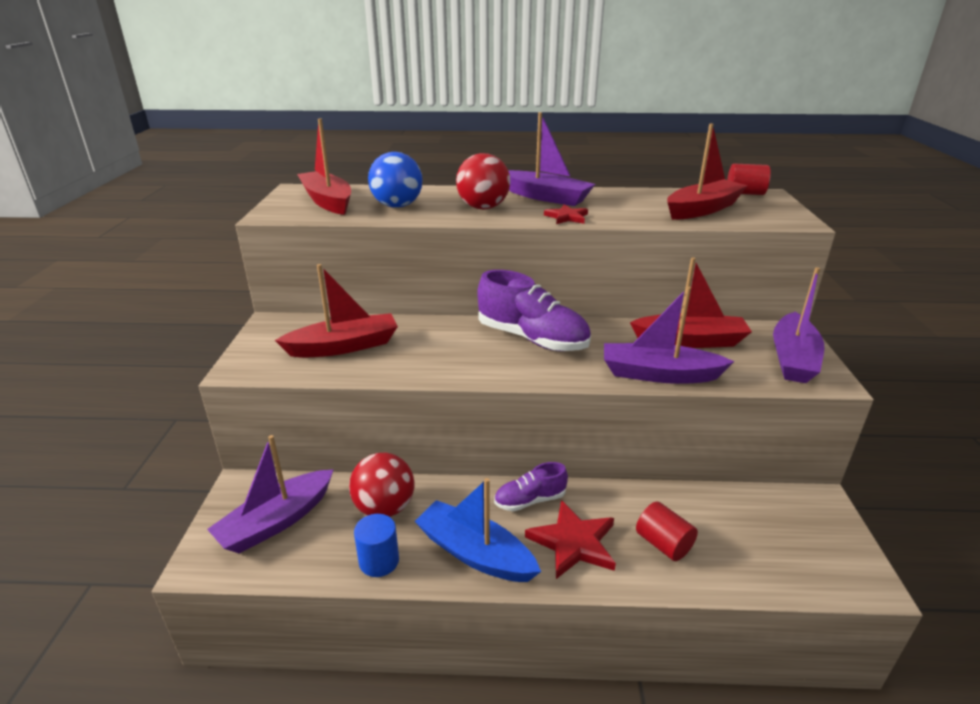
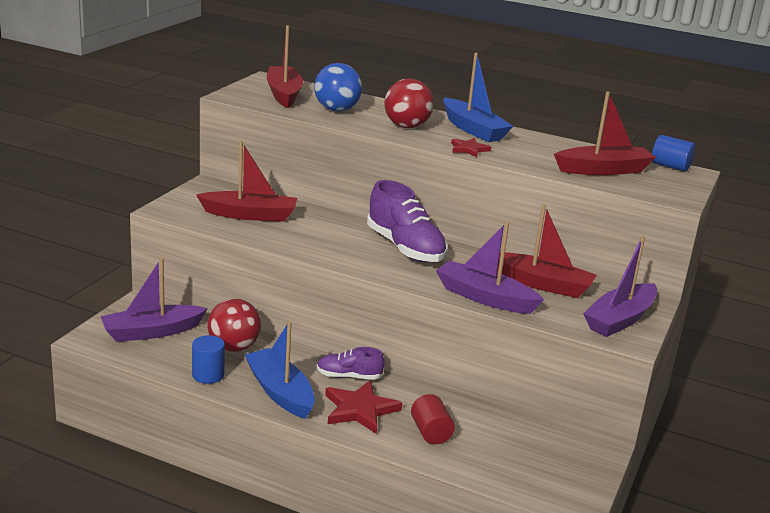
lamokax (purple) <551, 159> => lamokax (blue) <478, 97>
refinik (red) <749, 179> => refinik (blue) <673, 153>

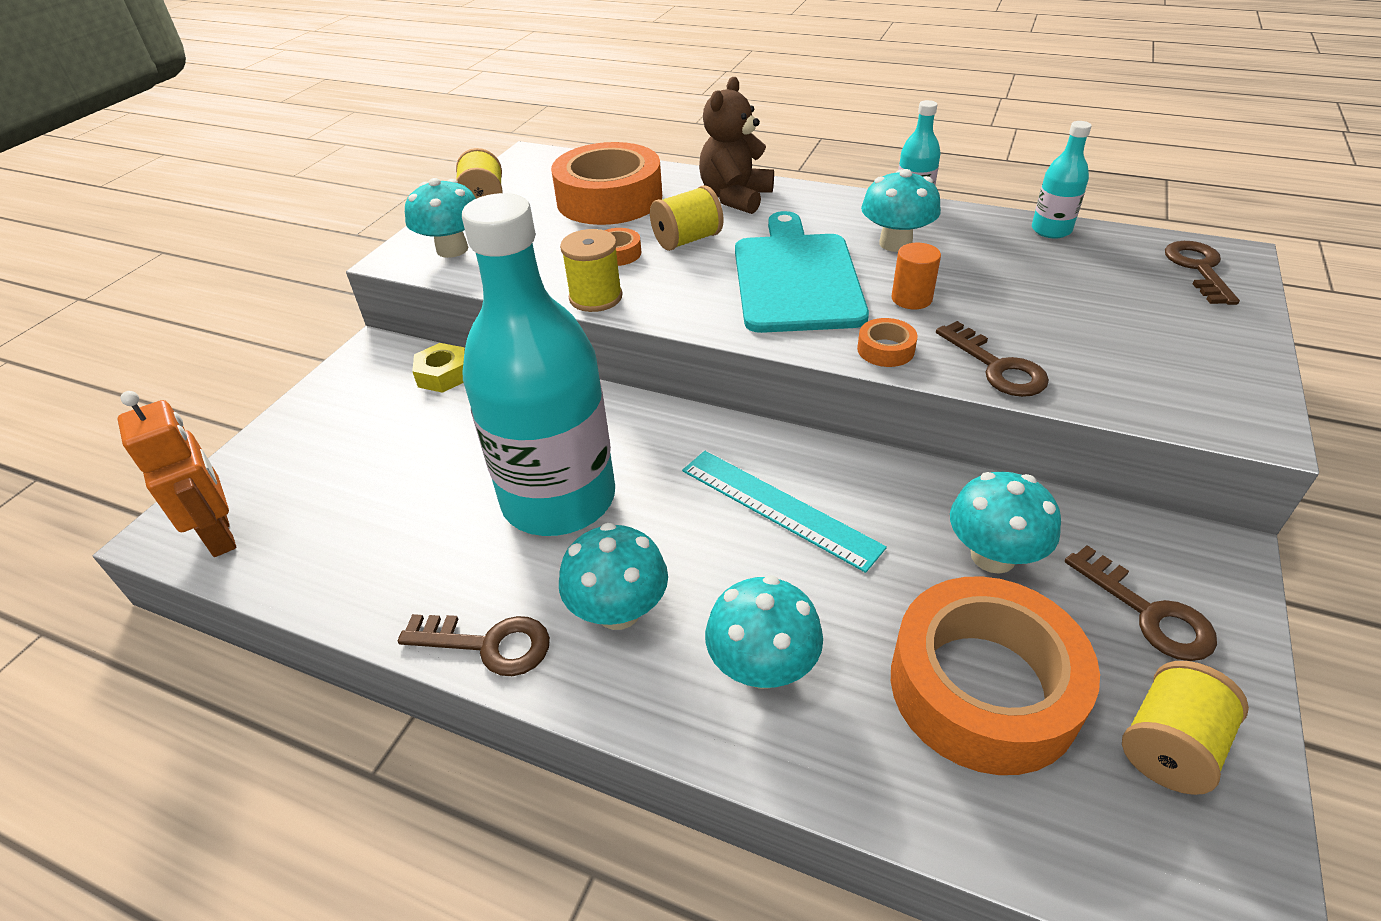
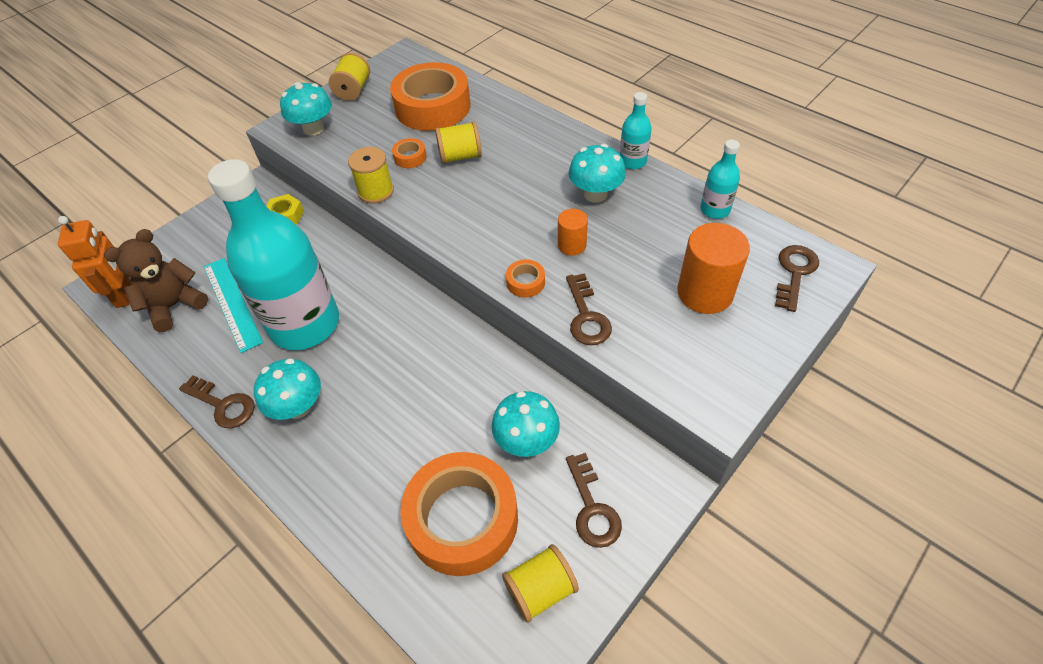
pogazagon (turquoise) <784, 512> => pogazagon (turquoise) <233, 305>, move
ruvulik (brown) <736, 145> => ruvulik (brown) <156, 280>, move
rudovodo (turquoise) <764, 632> => nothing
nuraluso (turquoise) <802, 272> => nothing
nothing => refinik (orange) <713, 268>

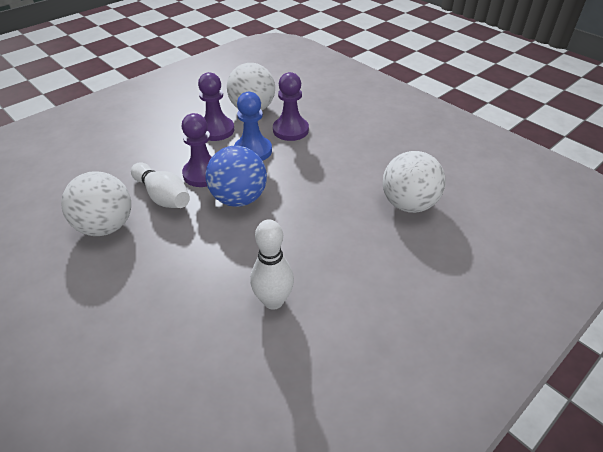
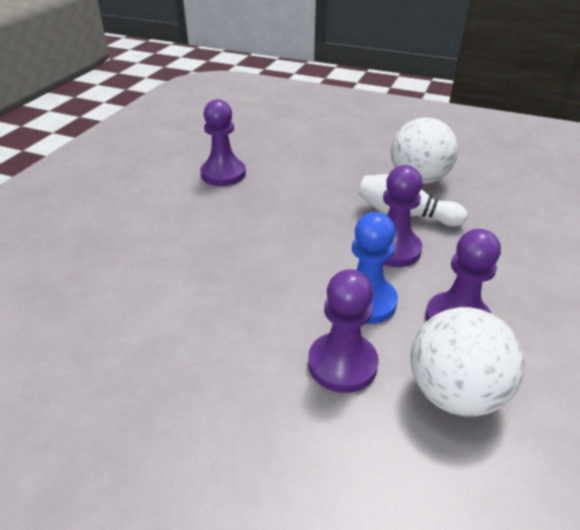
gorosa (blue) <236, 176> => nothing
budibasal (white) <272, 264> => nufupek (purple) <223, 142>
gorosa (white) <414, 182> => nothing

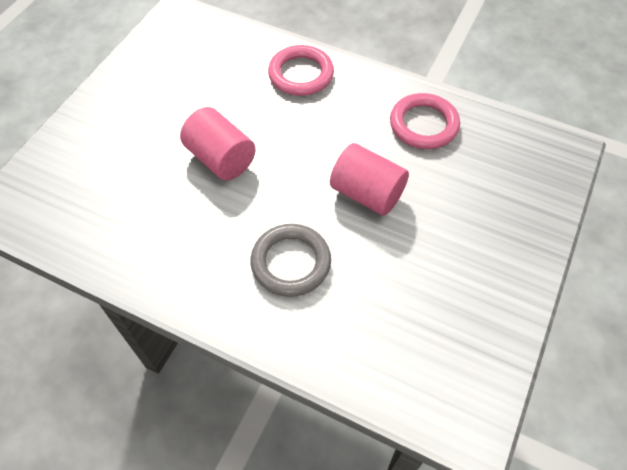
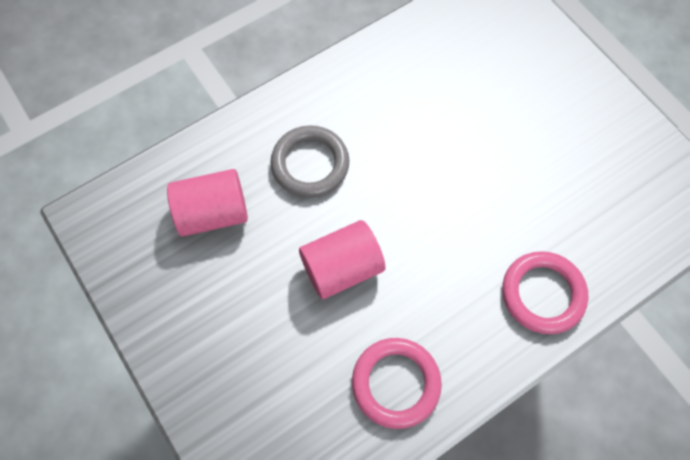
refinik (pink) <218, 144> => refinik (pink) <207, 203>, move

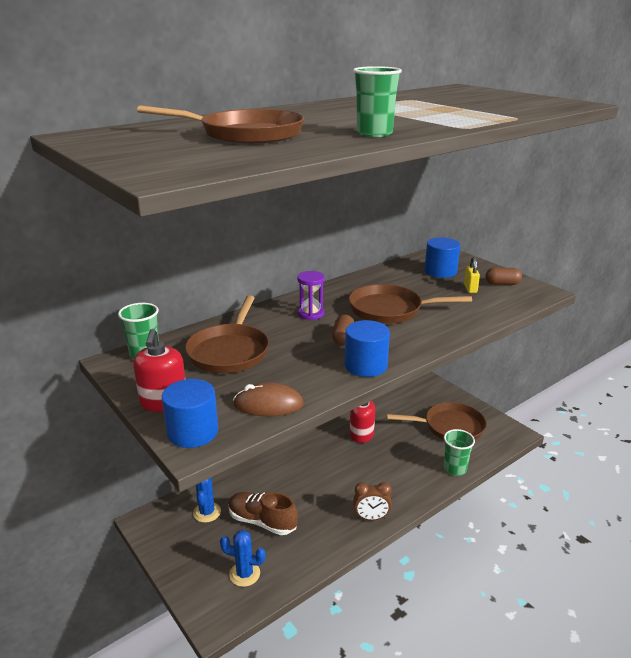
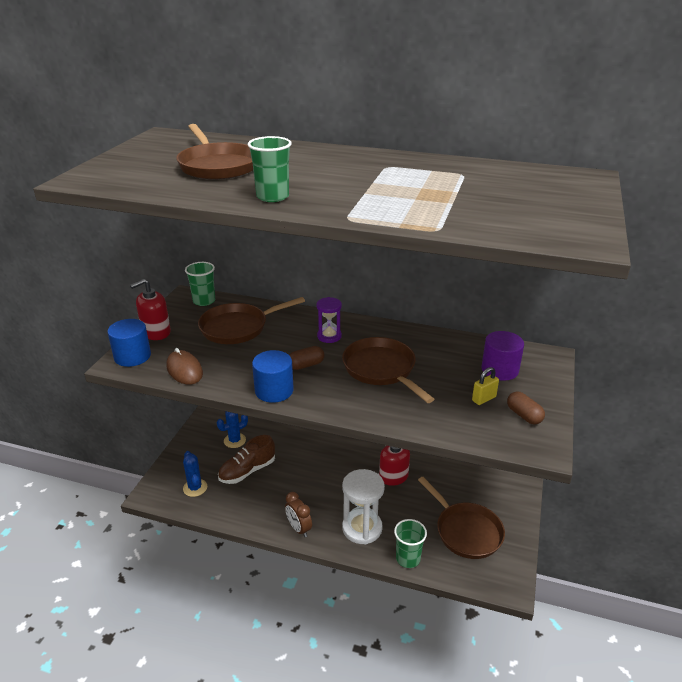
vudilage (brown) <263, 513> => vudilage (brown) <246, 459>, 120 degrees counterclockwise
refinik (blue) <442, 257> => refinik (purple) <502, 356>
nothing => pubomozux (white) <363, 507>

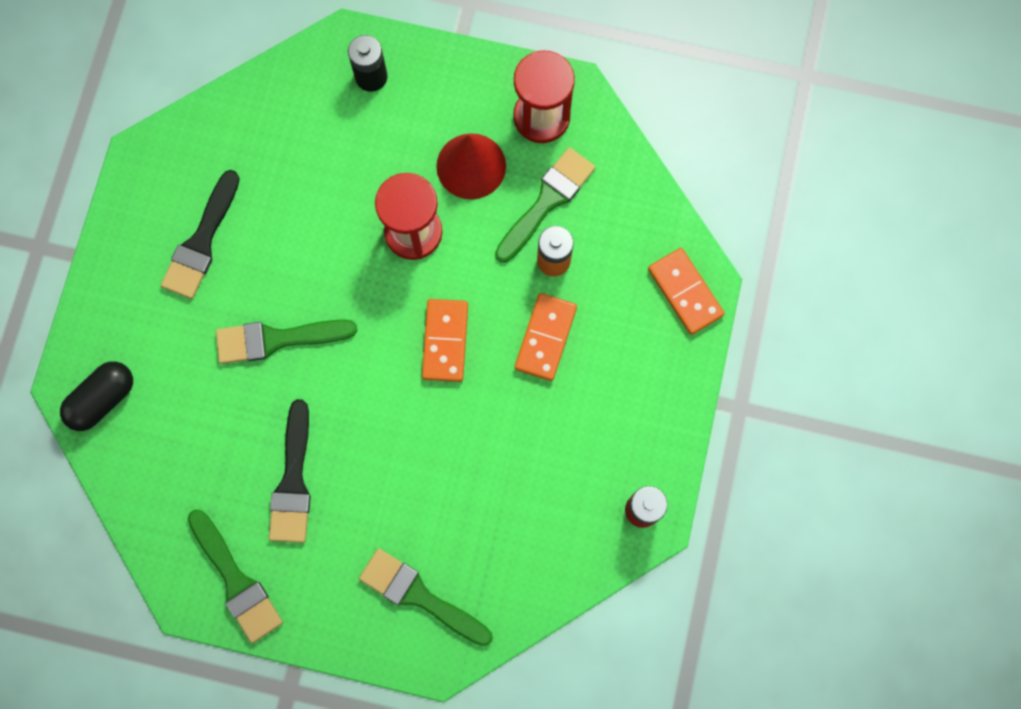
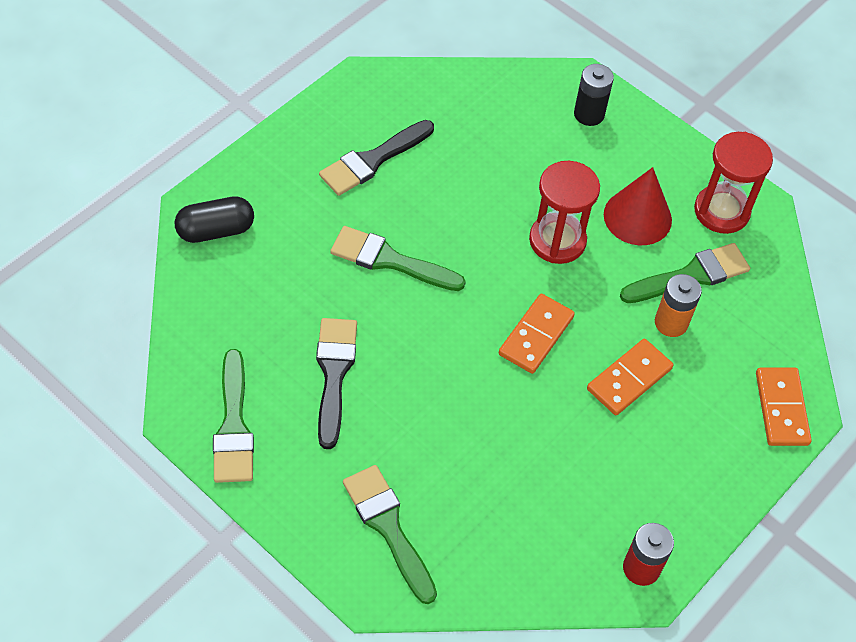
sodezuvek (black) <290, 471> => sodezuvek (black) <336, 383>, 150 degrees clockwise

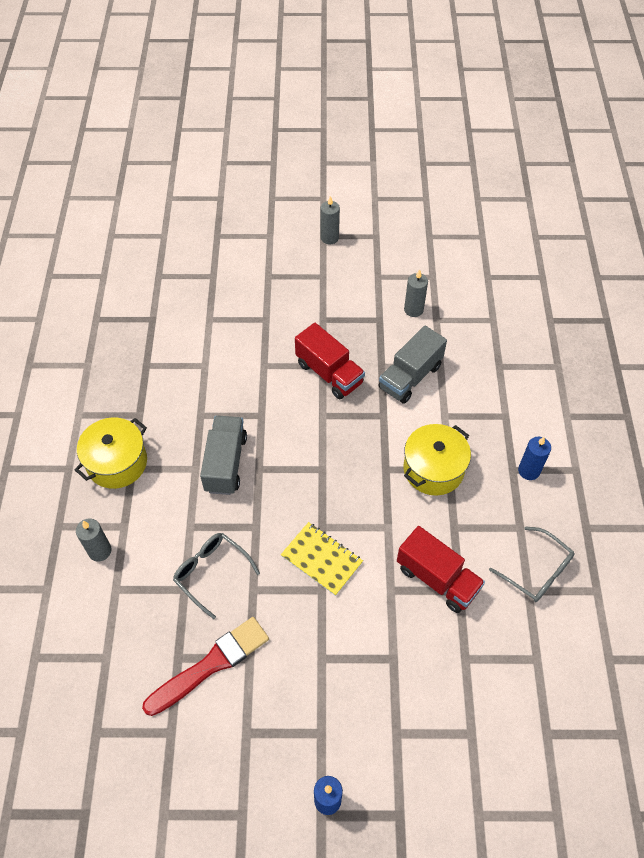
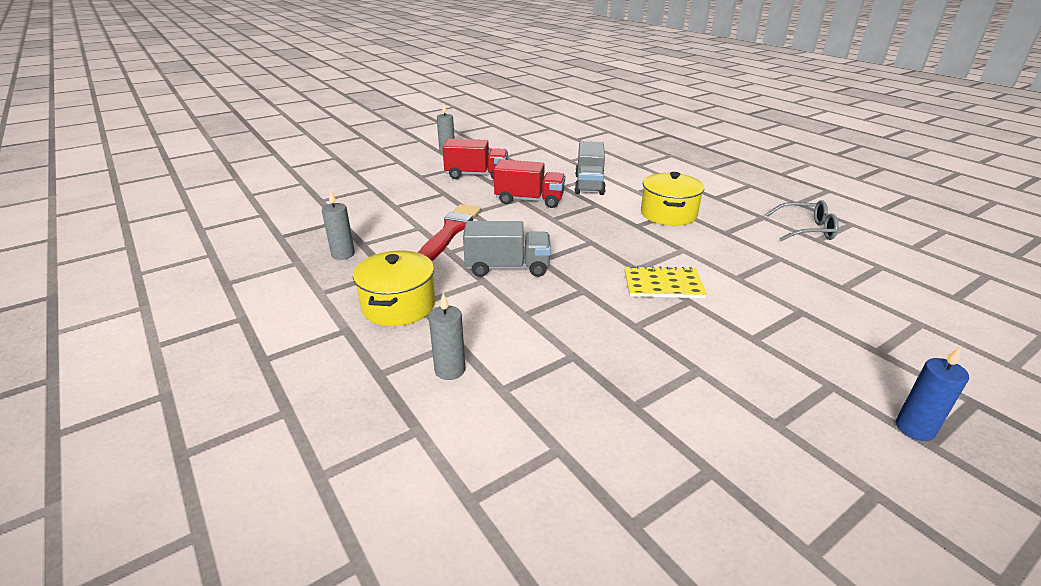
sodezuvek (red) <205, 666> => sodezuvek (red) <449, 232>, move
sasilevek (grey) <216, 576> => nothing
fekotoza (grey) <223, 455> => fekotoza (grey) <507, 249>, 120 degrees clockwise
fekotoza (red) <441, 569> => fekotoza (red) <475, 159>, move
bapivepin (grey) <416, 293> => bapivepin (grey) <338, 225>, move
bapivepin (blue) <534, 458> => nothing

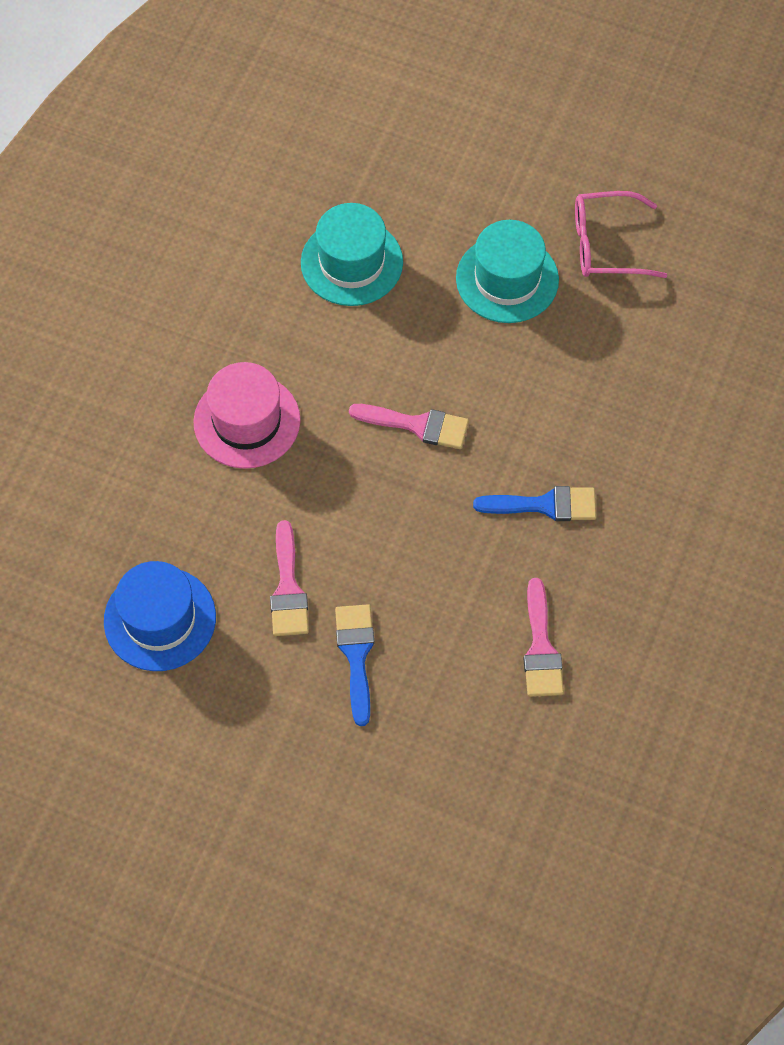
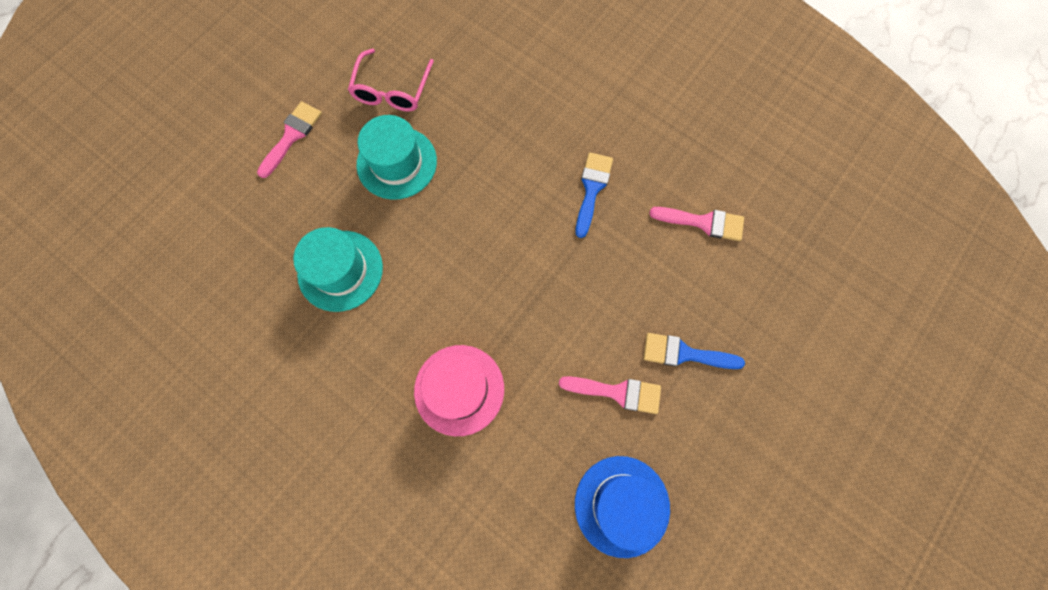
sodezuvek (pink) <409, 426> => sodezuvek (pink) <289, 139>, move

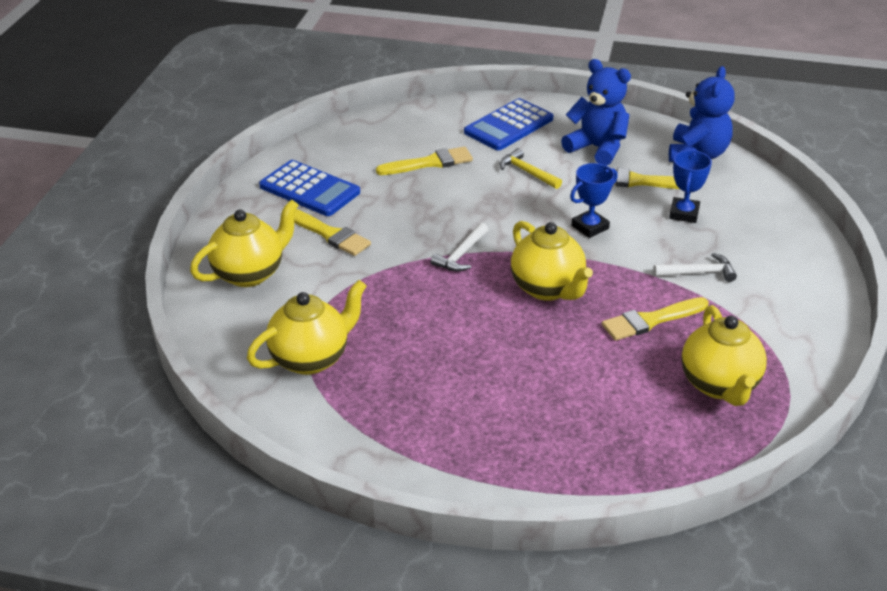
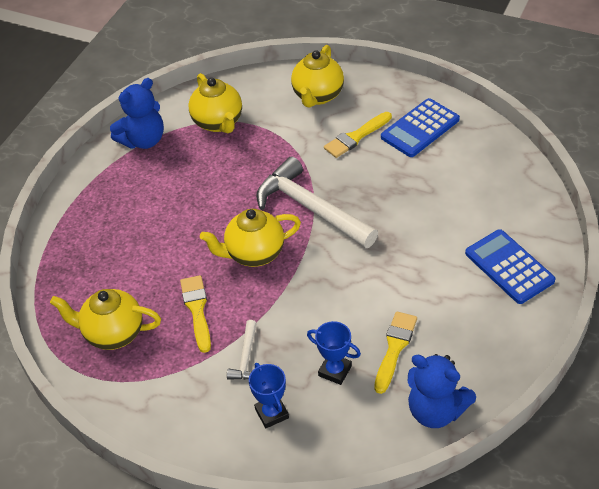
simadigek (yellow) <244, 243> => simadigek (yellow) <317, 76>, 45 degrees clockwise
sodezuvek (yellow) <424, 161> => nothing
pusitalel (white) <459, 247> => pusitalel (white) <317, 202>, x2.18
pusitalel (yellow) <530, 168> => nothing
ruvulik (blue) <596, 112> => ruvulik (blue) <137, 113>, move
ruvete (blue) <594, 200> => ruvete (blue) <269, 395>, move

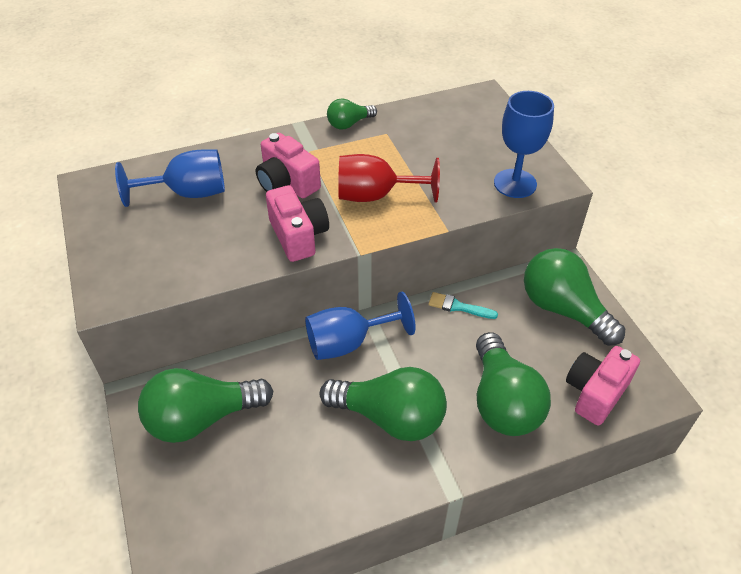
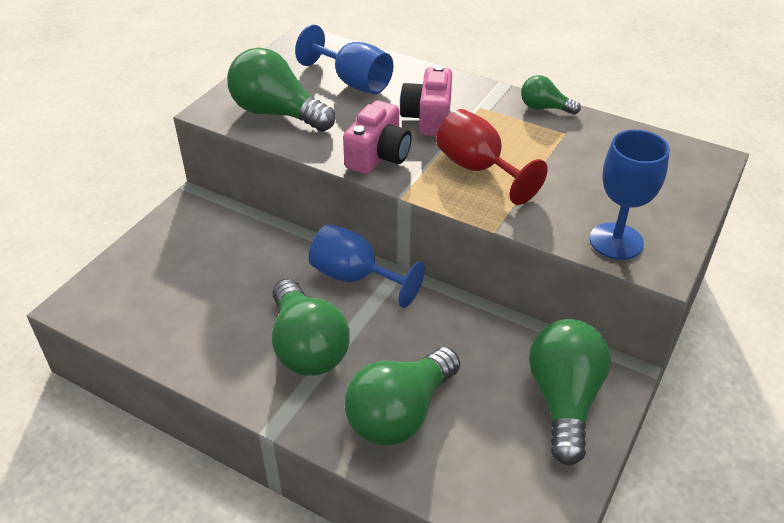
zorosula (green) <205, 405> => zorosula (green) <281, 89>, move
sodezuvek (turquoise) <463, 305> => nothing
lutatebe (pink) <603, 386> => nothing

